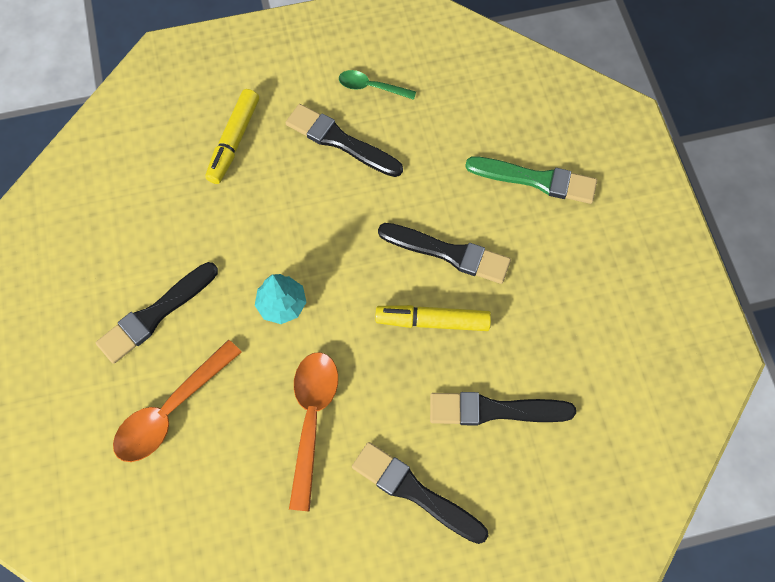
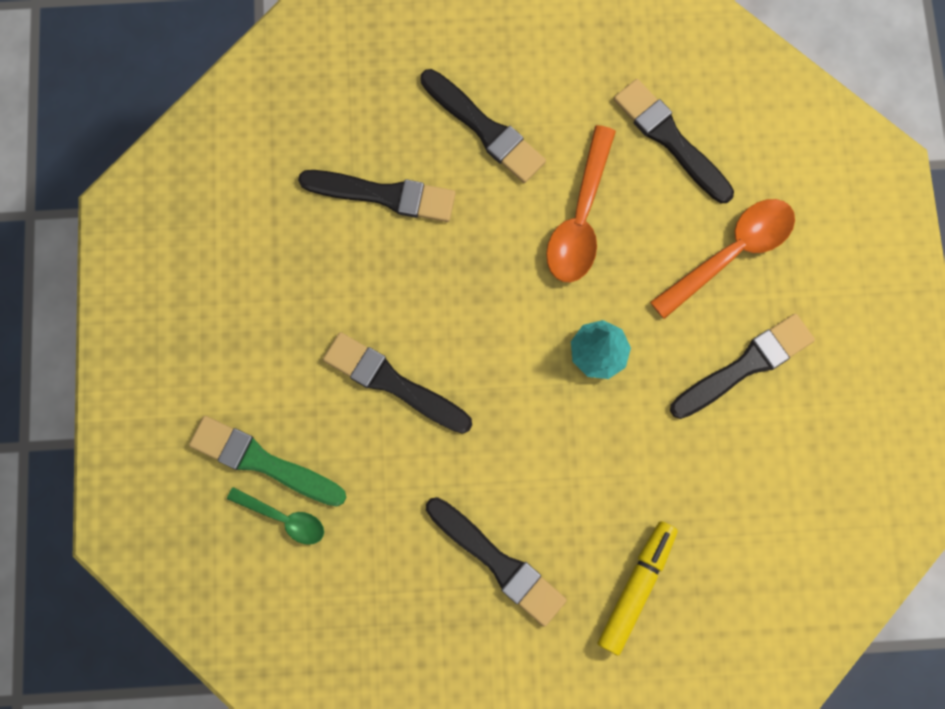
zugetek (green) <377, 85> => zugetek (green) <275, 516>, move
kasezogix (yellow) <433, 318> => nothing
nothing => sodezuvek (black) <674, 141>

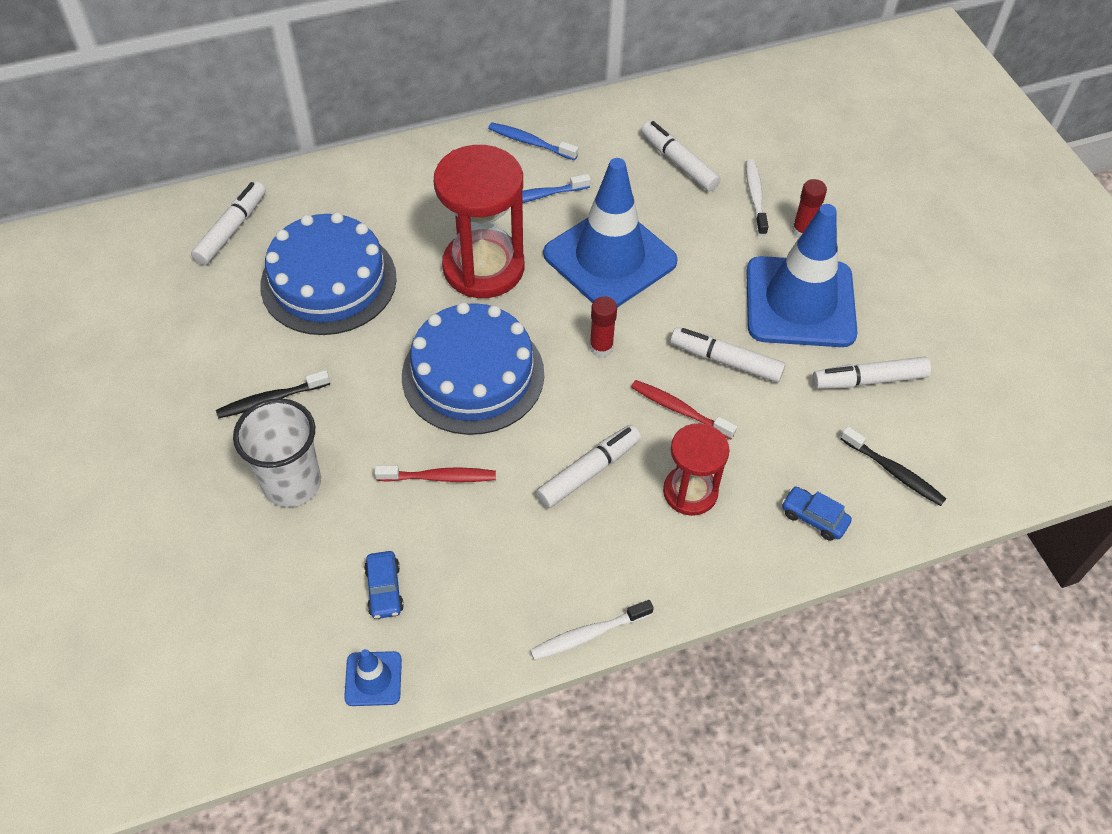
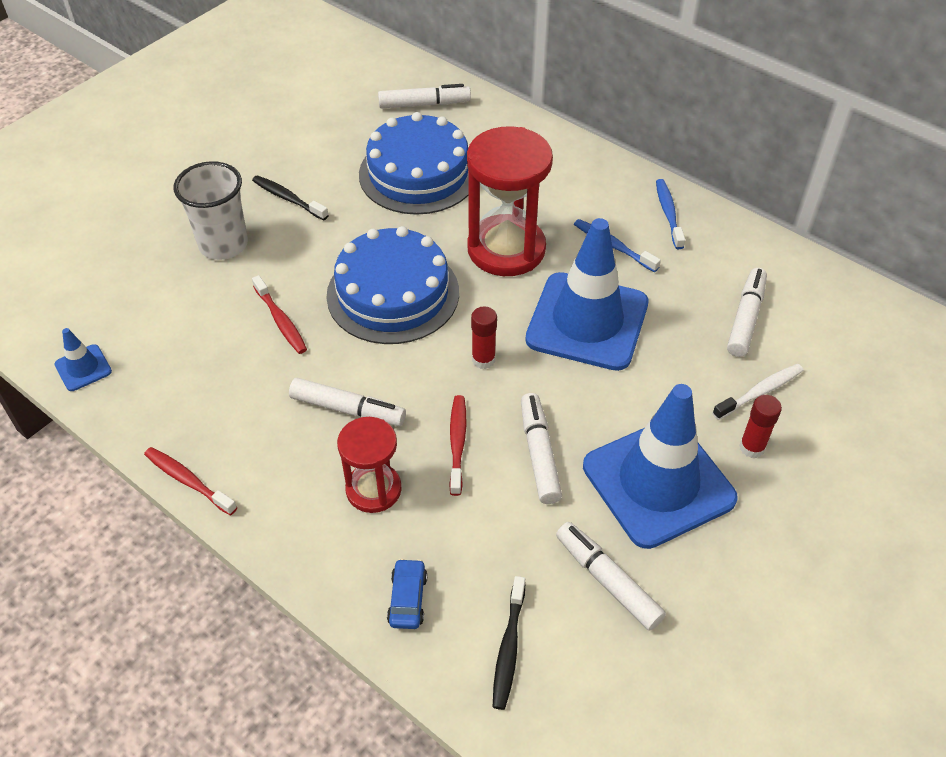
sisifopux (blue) <384, 585> => nothing
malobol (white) <592, 630> => malobol (red) <190, 481>

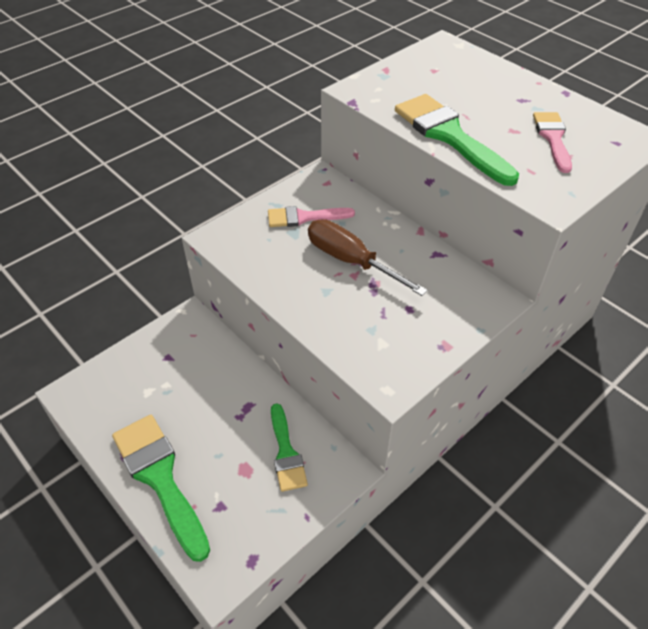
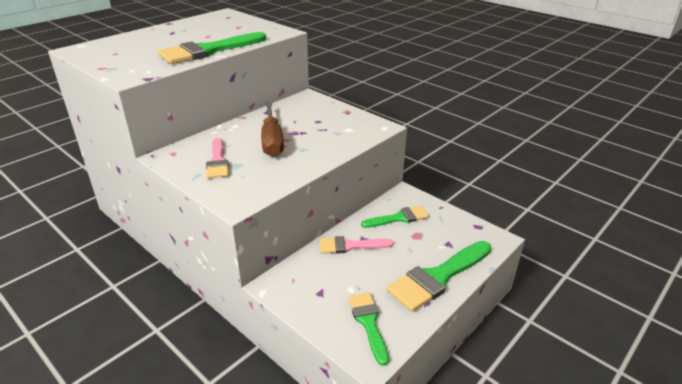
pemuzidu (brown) <368, 257> => pemuzidu (brown) <272, 129>, 45 degrees counterclockwise
sodezuvek (pink) <552, 142> => sodezuvek (pink) <357, 244>, move
nothing => sodezuvek (green) <368, 329>

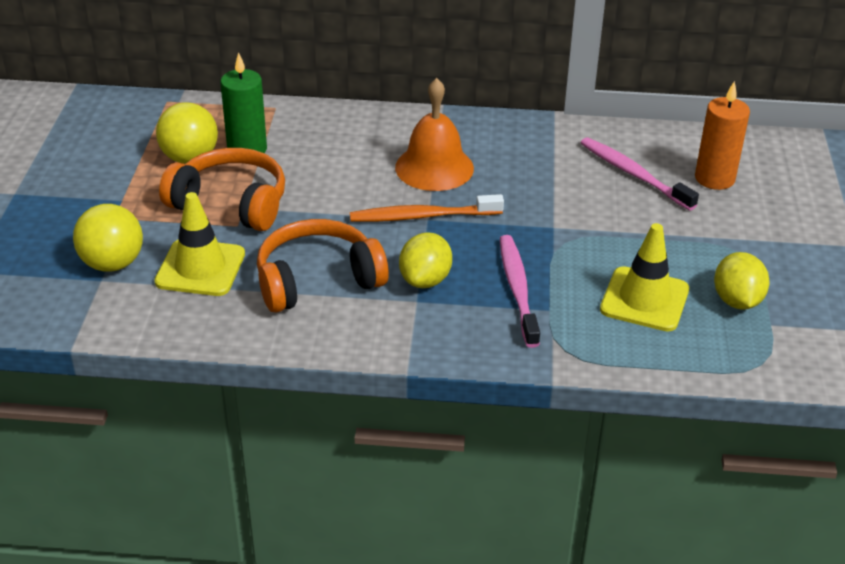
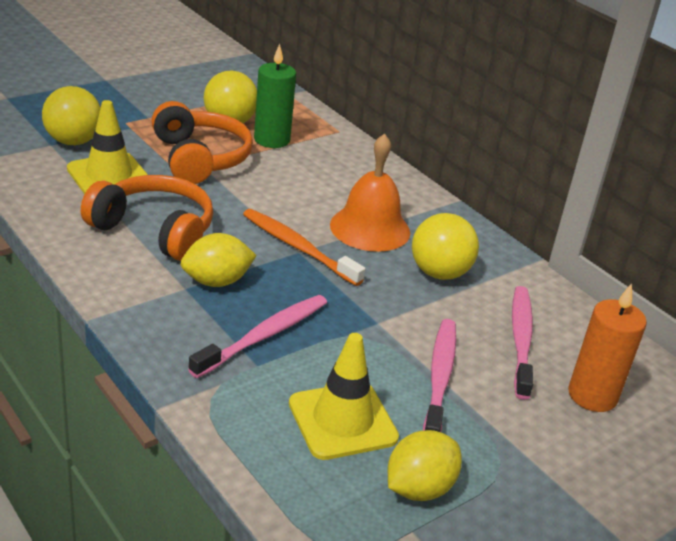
nothing => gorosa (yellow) <445, 246>
nothing => malobol (pink) <439, 375>

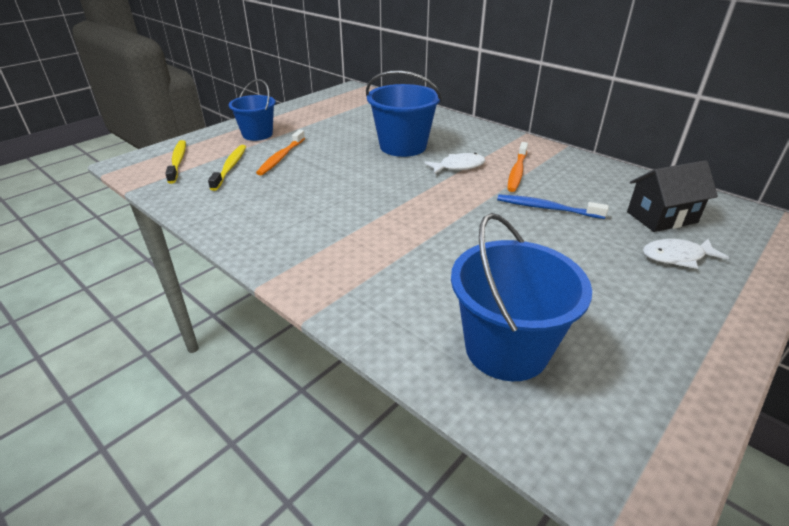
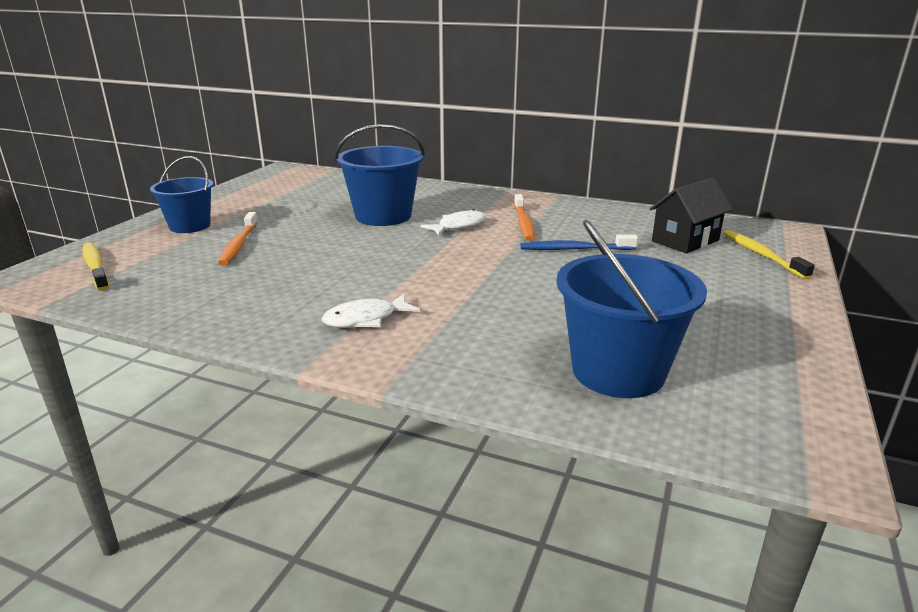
malobol (yellow) <227, 168> => malobol (yellow) <769, 255>, move
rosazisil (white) <686, 254> => rosazisil (white) <371, 311>, move

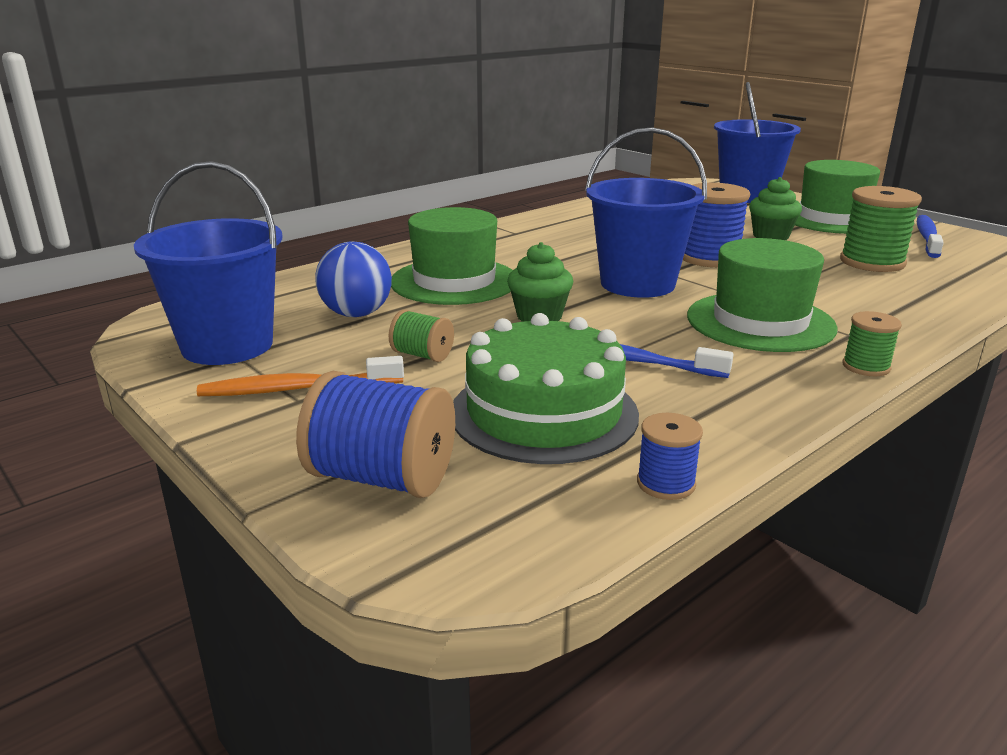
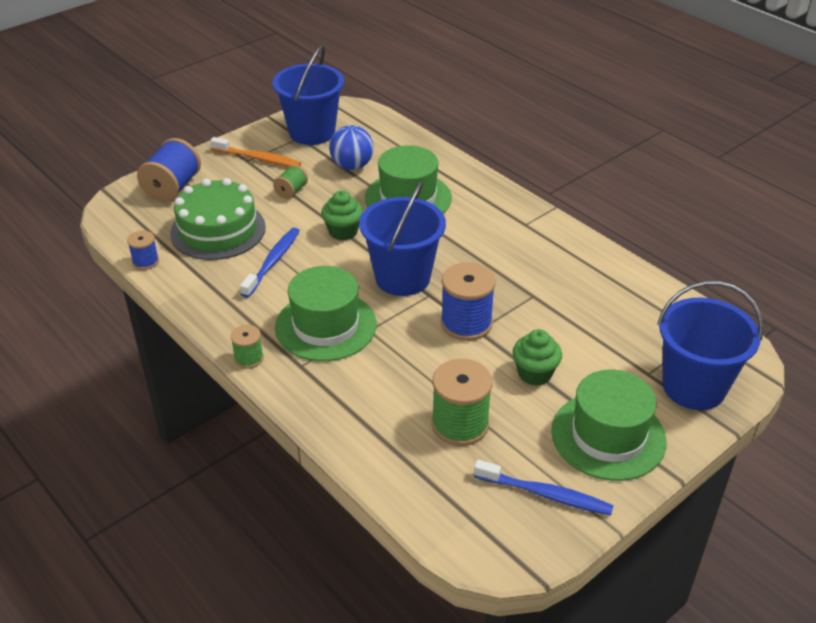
malobol (orange) <300, 376> => malobol (orange) <255, 152>, 120 degrees clockwise

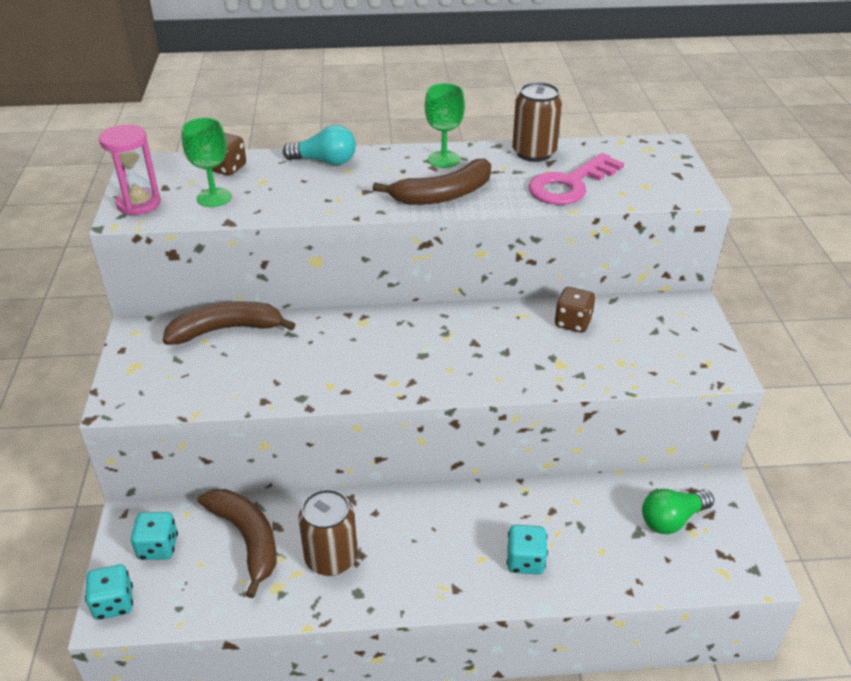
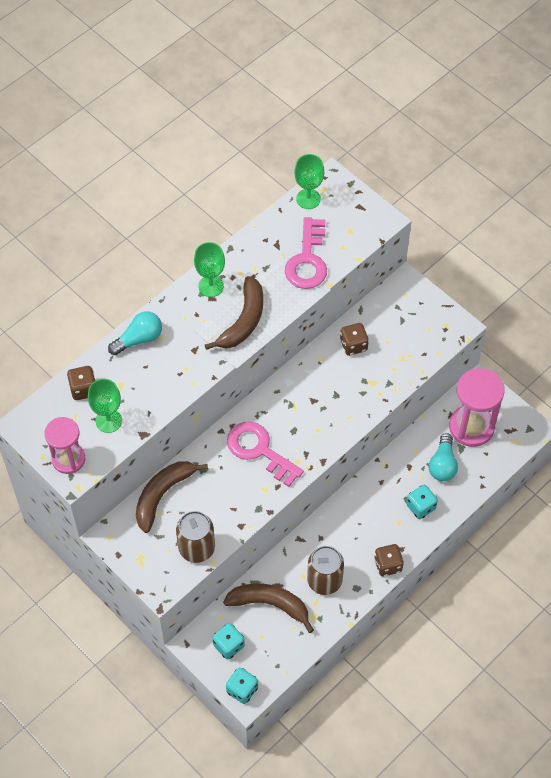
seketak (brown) <537, 122> => seketak (brown) <195, 537>, move
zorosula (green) <678, 511> => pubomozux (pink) <477, 407>
nothing => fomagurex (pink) <265, 454>
nothing => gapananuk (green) <309, 181>
nothing => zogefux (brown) <389, 560>
nothing => zorosula (turquoise) <443, 457>

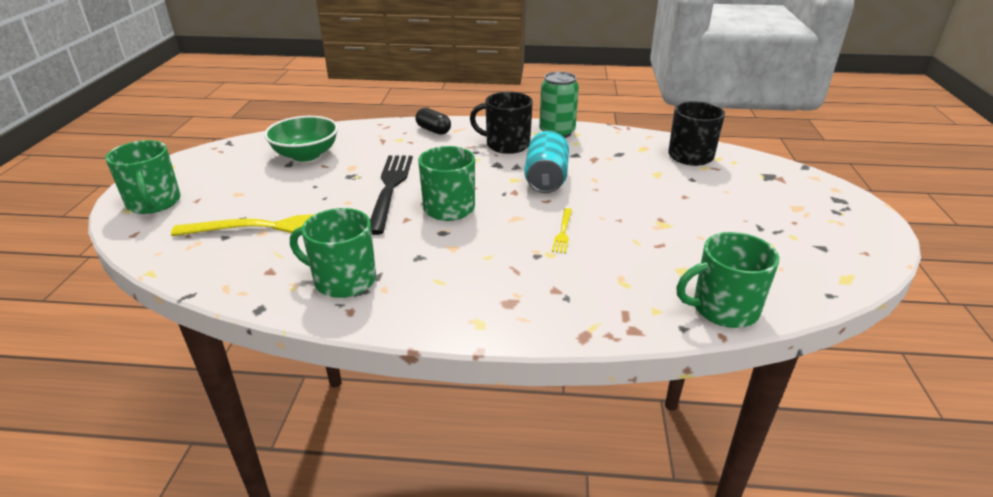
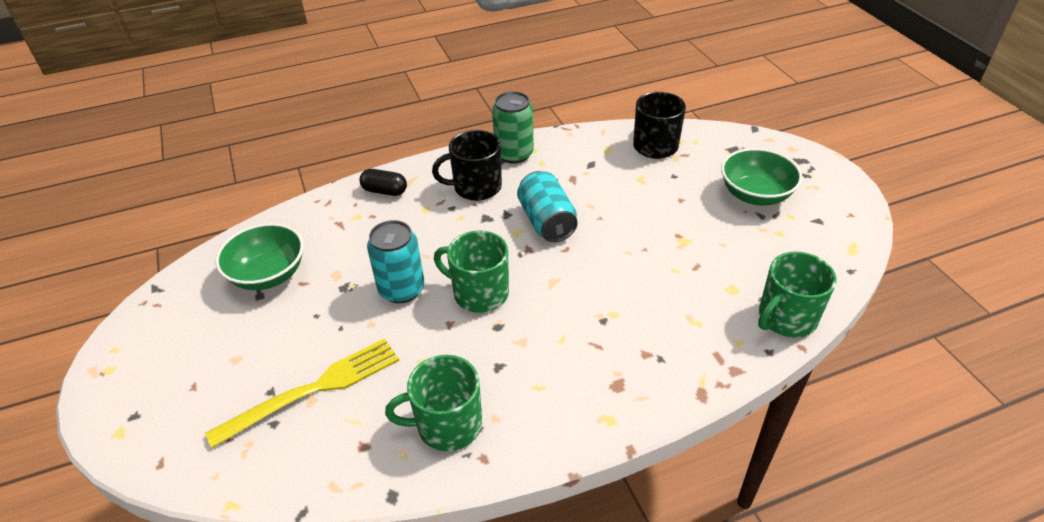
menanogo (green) <143, 177> => nothing
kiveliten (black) <391, 195> => seketak (turquoise) <395, 261>
kiveliten (yellow) <562, 230> => nothing
nothing => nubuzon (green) <761, 177>

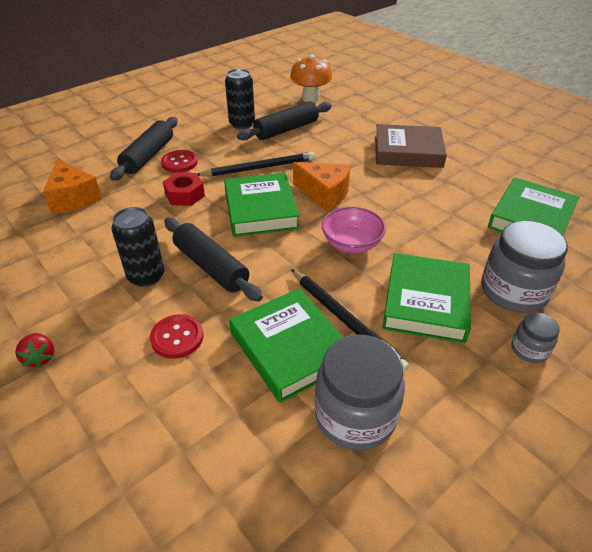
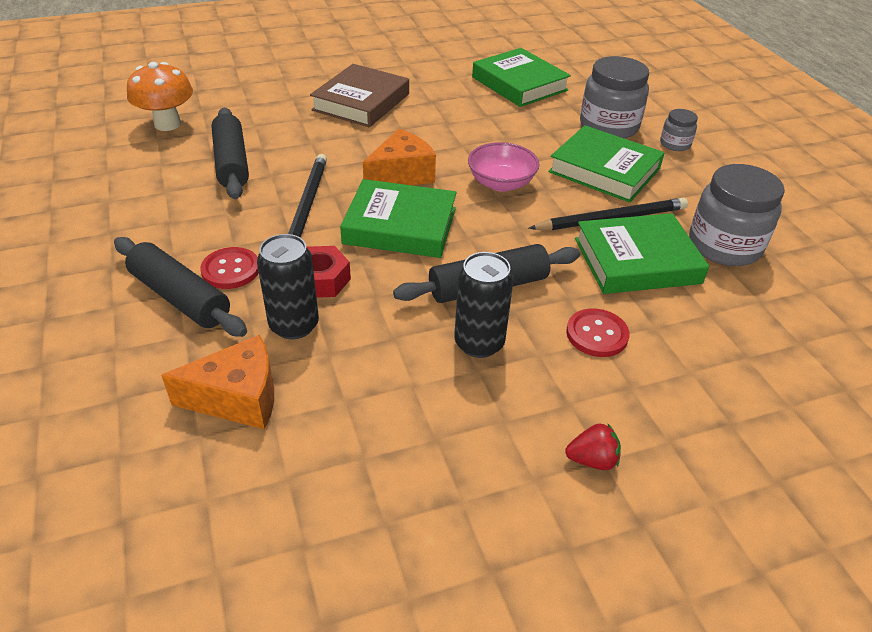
seketak (black) <240, 99> => seketak (black) <288, 287>, move

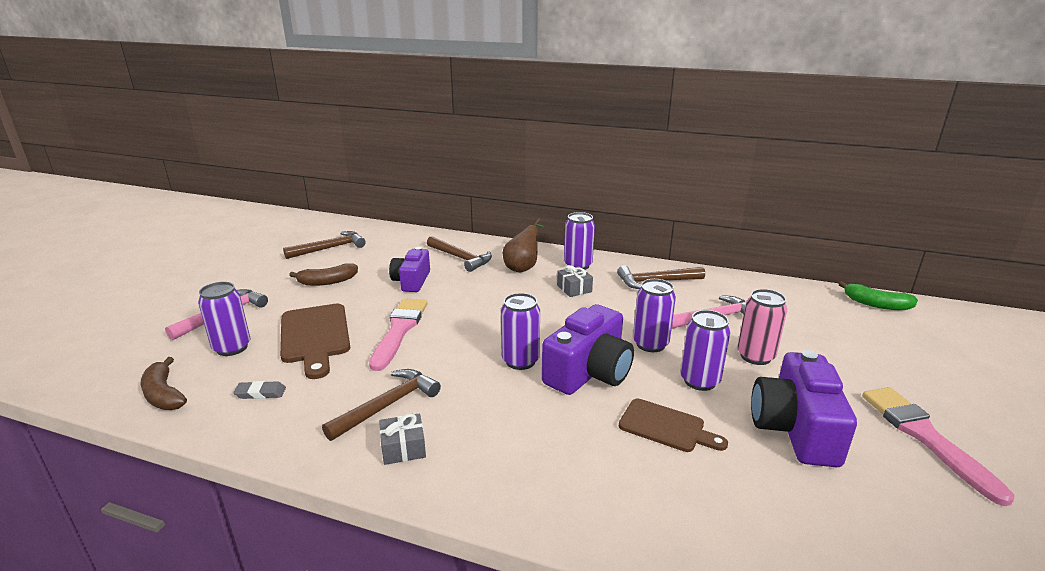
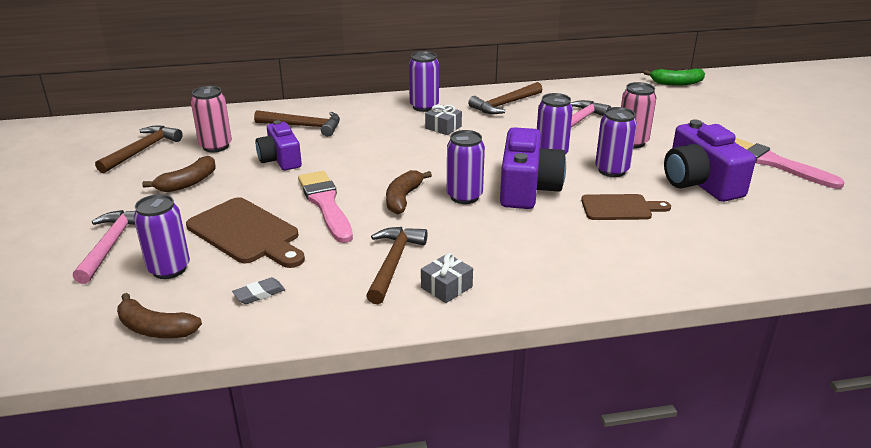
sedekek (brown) <523, 245> => nothing
nothing => seketak (pink) <211, 119>
nothing => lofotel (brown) <409, 192>

